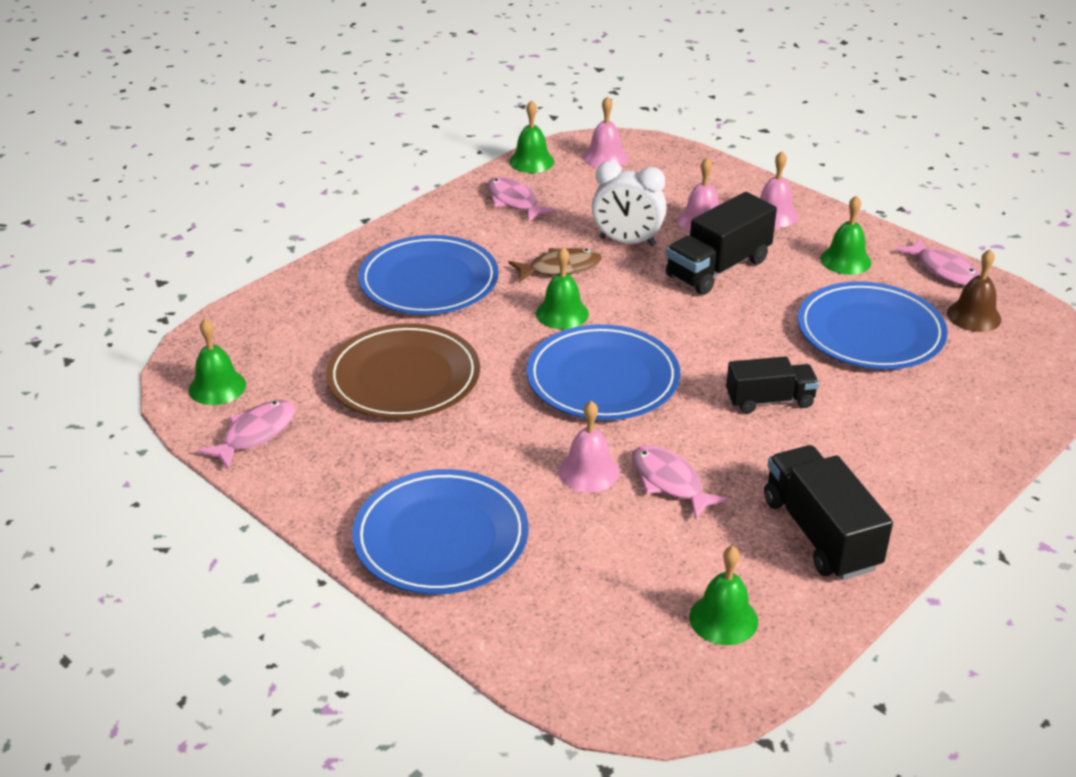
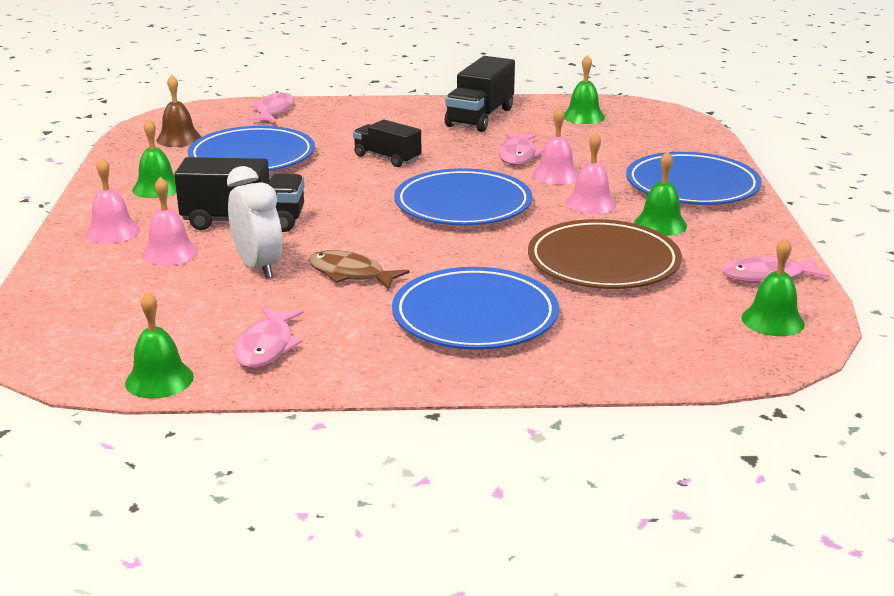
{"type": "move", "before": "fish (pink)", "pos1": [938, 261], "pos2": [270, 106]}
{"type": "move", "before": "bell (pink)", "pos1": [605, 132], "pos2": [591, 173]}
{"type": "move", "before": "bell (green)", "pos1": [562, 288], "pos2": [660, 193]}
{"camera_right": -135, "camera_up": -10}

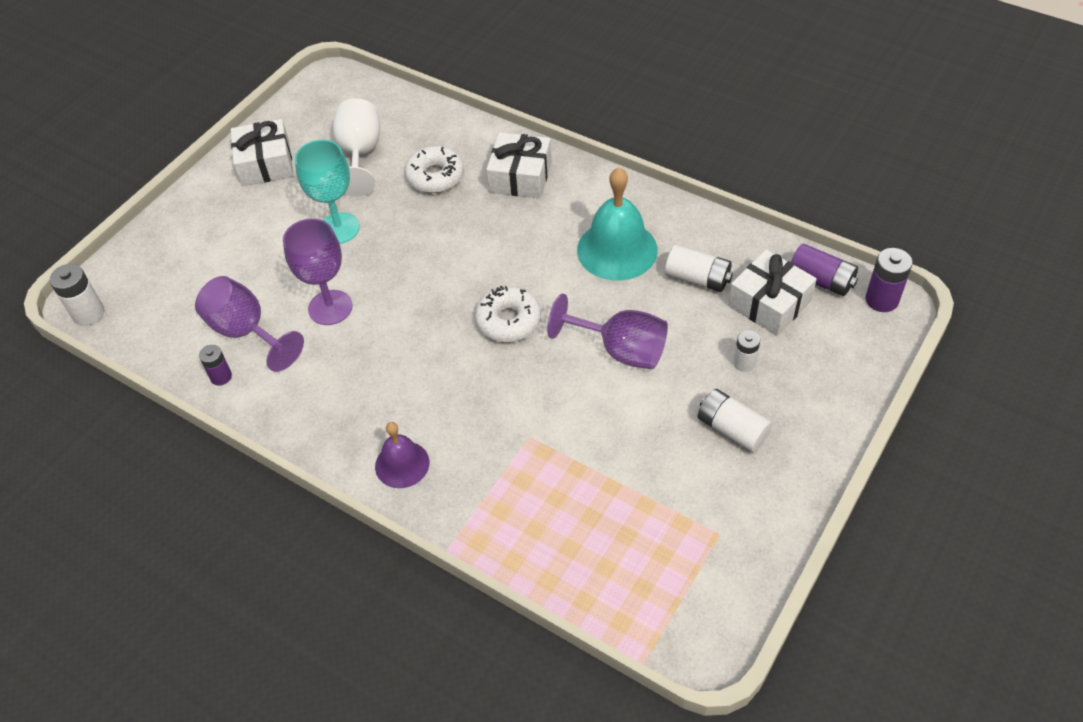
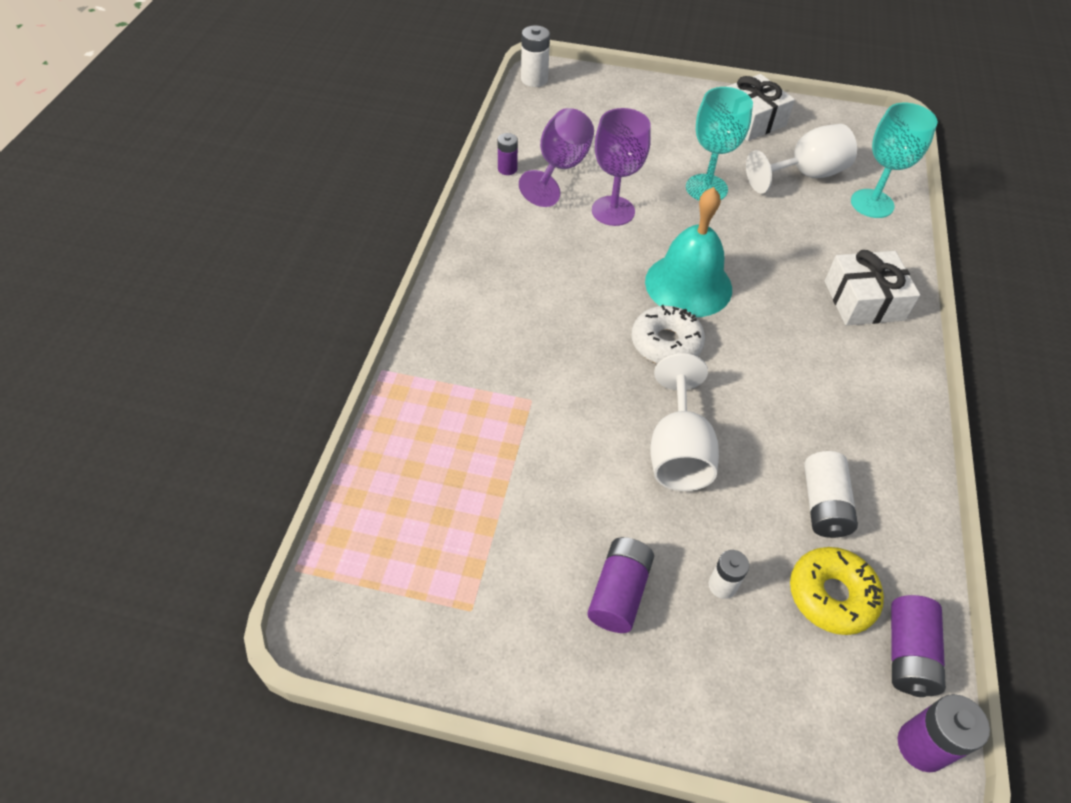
{"type": "recolor", "before": "battery (white)", "after": "battery (purple)", "pos1": [735, 420], "pos2": [620, 585]}
{"type": "move", "before": "bell (turquoise)", "pos1": [617, 224], "pos2": [688, 252]}
{"type": "recolor", "before": "goblet (purple)", "after": "goblet (white)", "pos1": [607, 331], "pos2": [684, 422]}
{"type": "replace", "before": "gift (white)", "after": "donut (yellow)", "pos1": [772, 292], "pos2": [837, 591]}
{"type": "insert", "after": "goblet (turquoise)", "pos2": [894, 160]}
{"type": "delete", "before": "bell (purple)", "pos1": [402, 455]}
{"type": "delete", "before": "donut (white)", "pos1": [434, 169]}
{"camera_right": 65, "camera_up": 0}

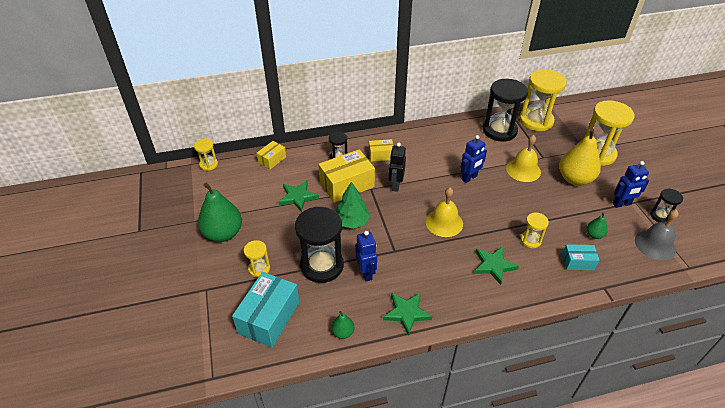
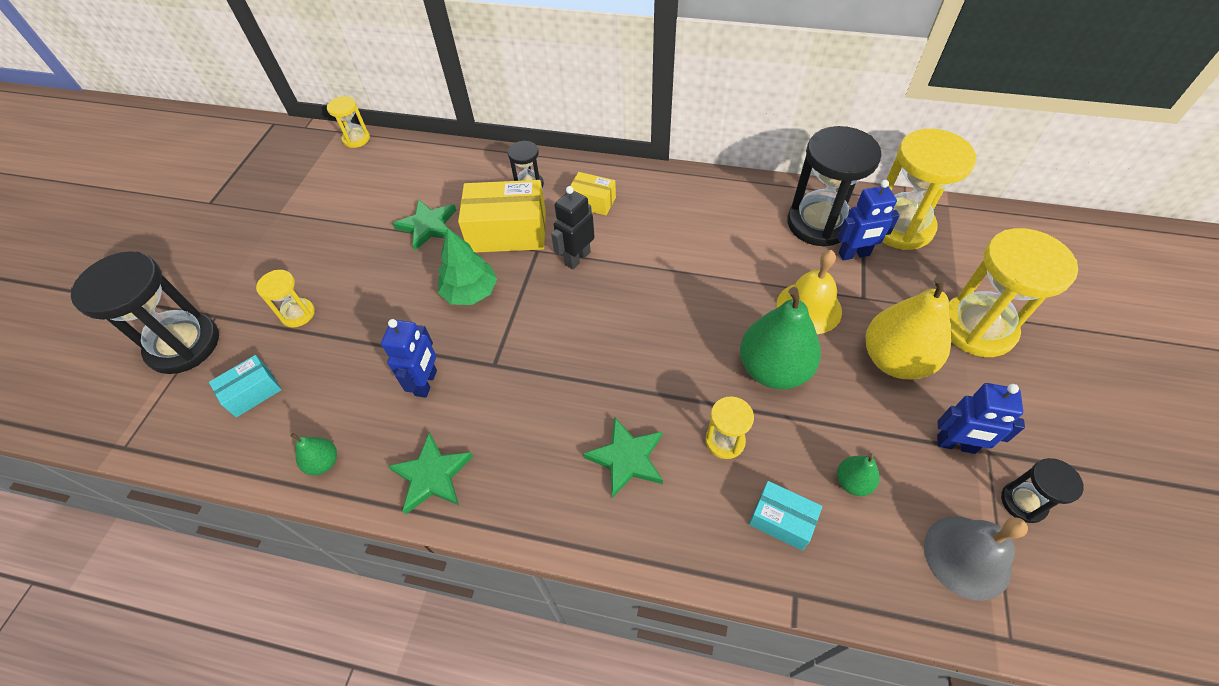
{"type": "move", "before": "hourglass (black)", "pos1": [319, 245], "pos2": [145, 312]}
{"type": "resize", "before": "box (turquoise)", "pos1": [265, 310], "pos2": [245, 386], "scale": 0.54}
{"type": "move", "before": "pear (green)", "pos1": [220, 212], "pos2": [780, 338]}
{"type": "move", "before": "robot (blue)", "pos1": [473, 159], "pos2": [868, 220]}
{"type": "delete", "before": "box (yellow)", "pos1": [271, 155]}
{"type": "delete", "before": "bell (yellow)", "pos1": [444, 212]}
{"camera_right": 30, "camera_up": 10}

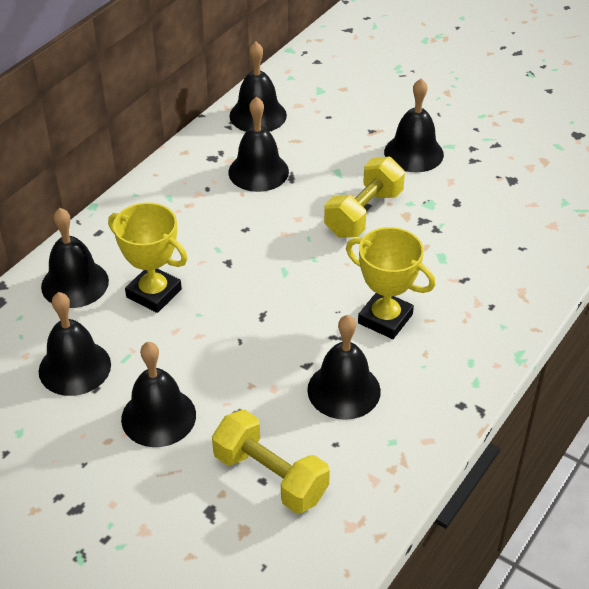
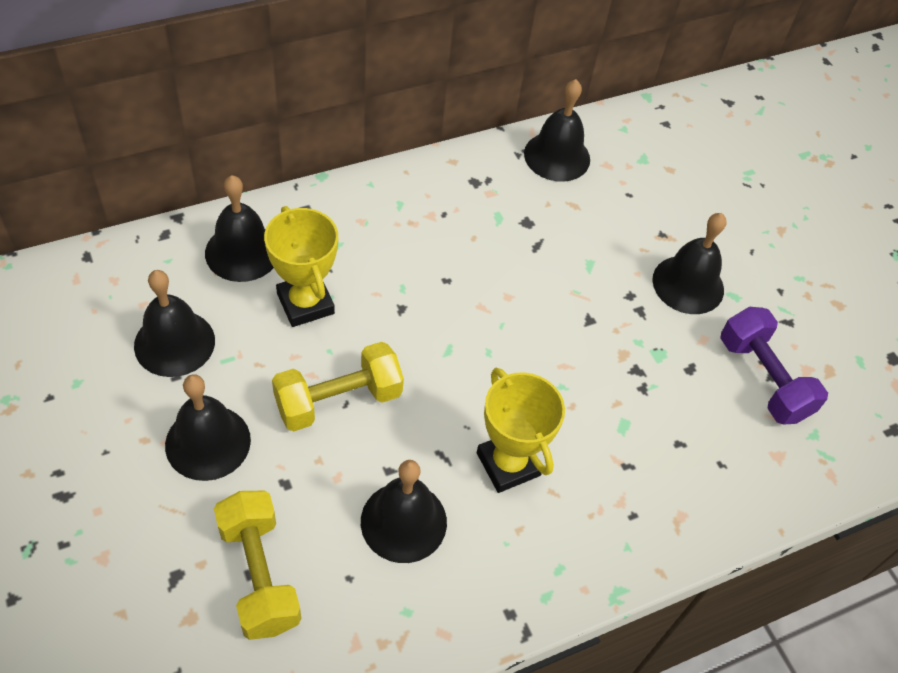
{"type": "move", "before": "dumbbell (yellow)", "pos1": [364, 197], "pos2": [338, 386]}
{"type": "insert", "after": "dumbbell (purple)", "pos2": [774, 365]}
{"type": "delete", "before": "bell (black)", "pos1": [258, 144]}
{"camera_right": 25, "camera_up": 10}

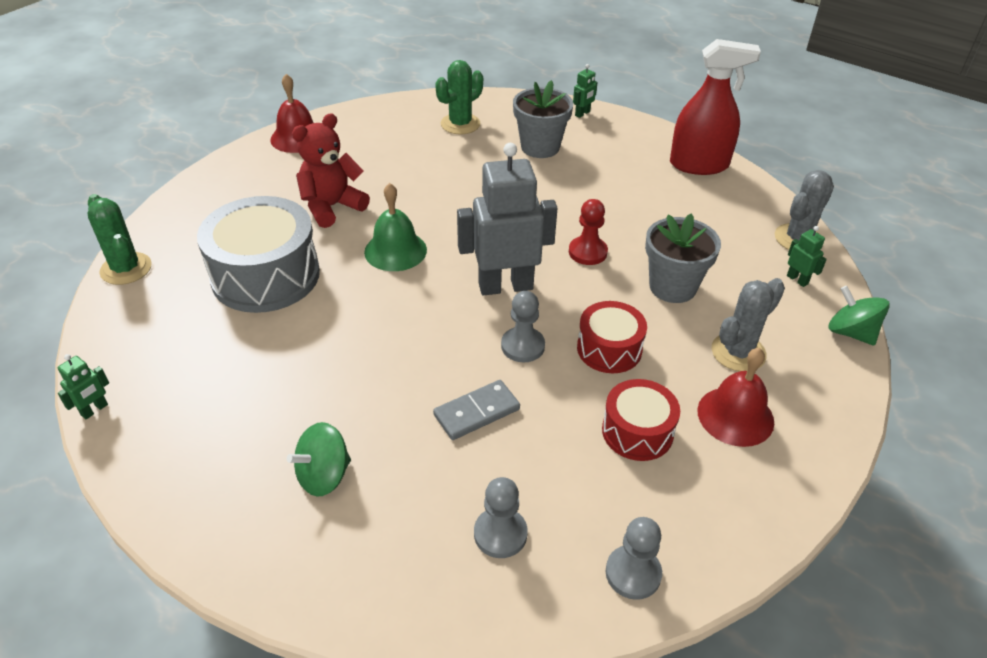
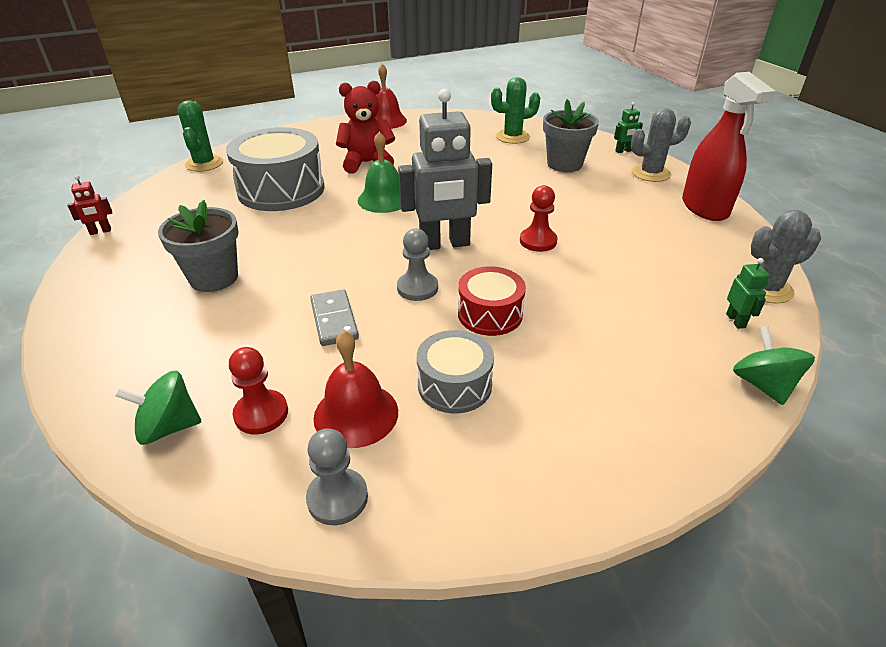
{"type": "recolor", "before": "robot (green)", "after": "robot (red)", "pos1": [83, 386], "pos2": [90, 205]}
{"type": "move", "before": "spinning top (green)", "pos1": [319, 459], "pos2": [158, 408]}
{"type": "move", "before": "flower pot (grey)", "pos1": [683, 258], "pos2": [198, 246]}
{"type": "recolor", "before": "pawn (grey)", "after": "pawn (red)", "pos1": [501, 517], "pos2": [258, 391]}
{"type": "rotate", "before": "domino (grey)", "pos1": [476, 410], "pos2": [334, 317], "turn": 75}
{"type": "move", "before": "bell (red)", "pos1": [735, 397], "pos2": [356, 389]}
{"type": "rotate", "before": "robot (grey)", "pos1": [507, 219], "pos2": [445, 169], "turn": 150}
{"type": "recolor", "before": "drum (red)", "after": "drum (grey)", "pos1": [641, 420], "pos2": [455, 371]}
{"type": "move", "before": "cactus (grey)", "pos1": [748, 324], "pos2": [661, 145]}
{"type": "rotate", "before": "spray bottle (red)", "pos1": [715, 107], "pos2": [729, 146], "turn": 45}
{"camera_right": 30, "camera_up": -5}

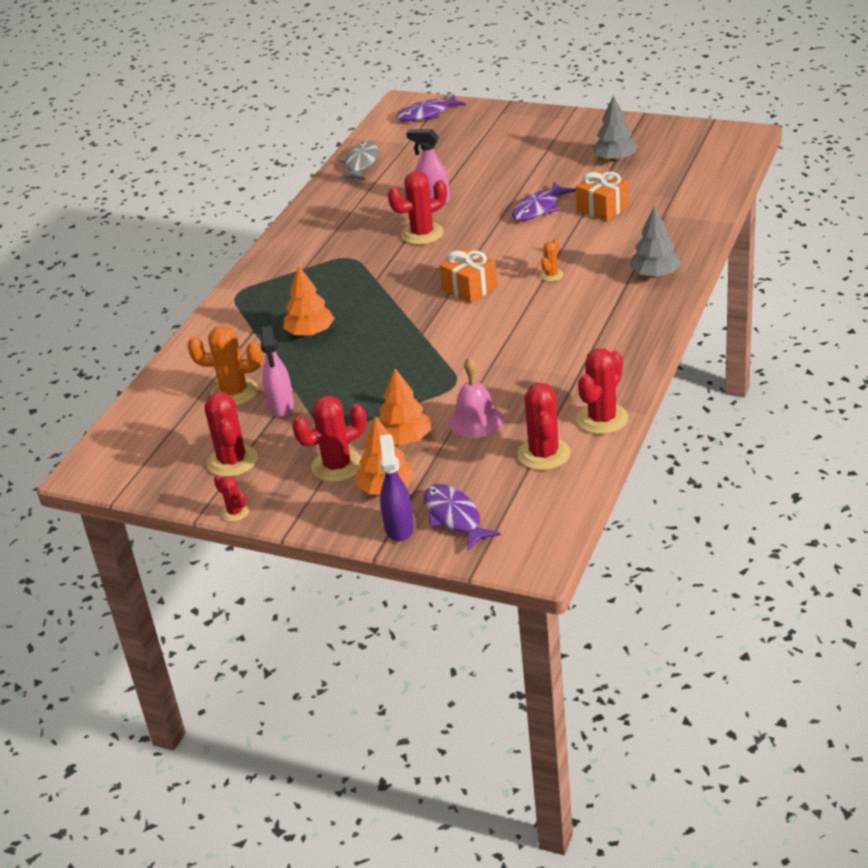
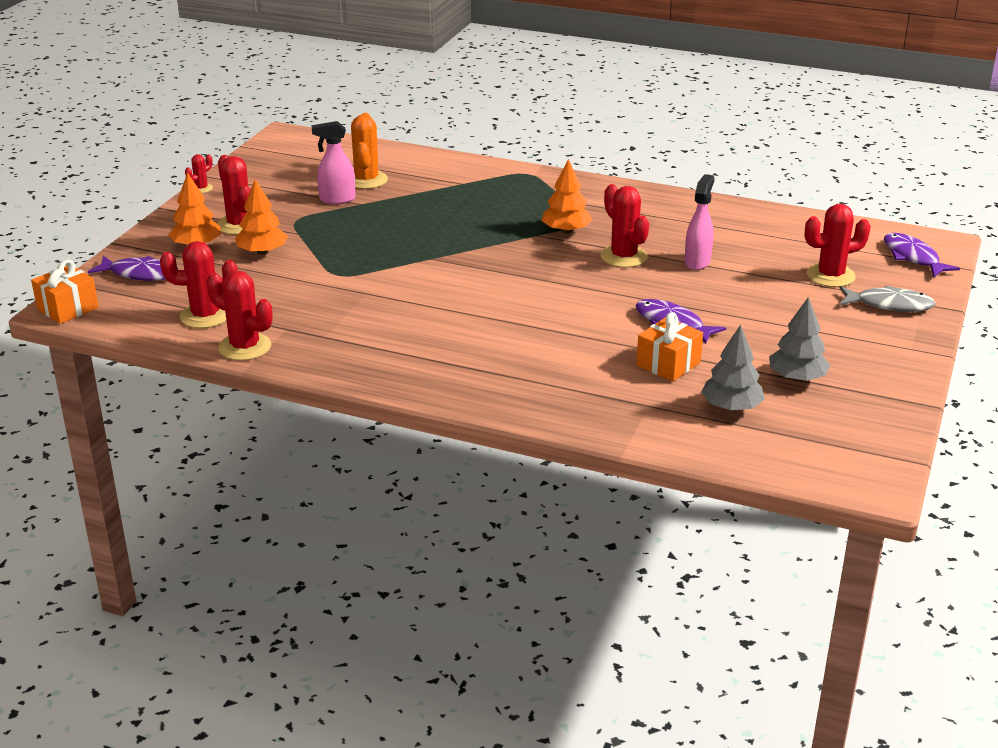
{"type": "move", "before": "gift (orange)", "pos1": [468, 275], "pos2": [65, 291]}
{"type": "rotate", "before": "fish (purple)", "pos1": [462, 517], "pos2": [133, 268], "turn": 45}
{"type": "move", "before": "tree (orange)", "pos1": [309, 300], "pos2": [567, 196]}
{"type": "move", "before": "tree (grey)", "pos1": [655, 242], "pos2": [733, 368]}
{"type": "move", "before": "cactus (red)", "pos1": [231, 434], "pos2": [837, 245]}
{"type": "move", "before": "fish (grey)", "pos1": [358, 160], "pos2": [888, 298]}
{"type": "delete", "before": "spray bottle (purple)", "pos1": [397, 488]}
{"type": "delete", "before": "bell (pink)", "pos1": [475, 397]}
{"type": "delete", "before": "cactus (orange)", "pos1": [551, 260]}
{"camera_right": 85, "camera_up": -5}

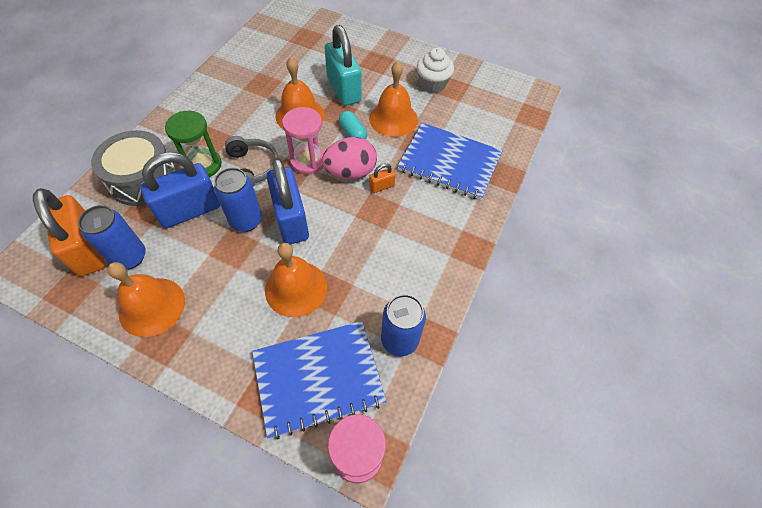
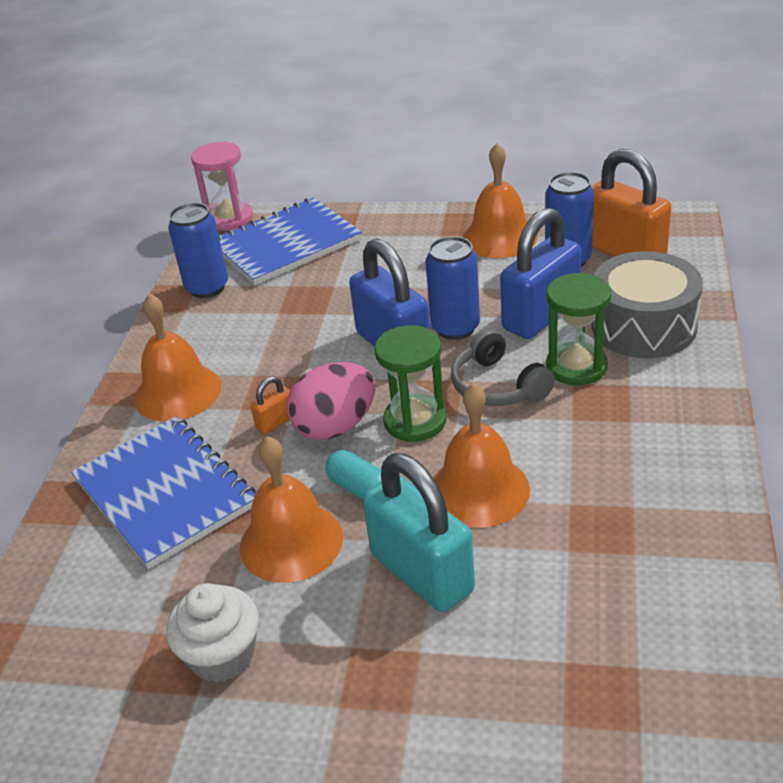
{"type": "rotate", "before": "notebook (blue)", "pos1": [450, 161], "pos2": [163, 492], "turn": 45}
{"type": "move", "before": "bell (orange)", "pos1": [296, 280], "pos2": [177, 358]}
{"type": "recolor", "before": "hourglass (pink)", "after": "hourglass (green)", "pos1": [303, 141], "pos2": [410, 383]}
{"camera_right": 170, "camera_up": -20}

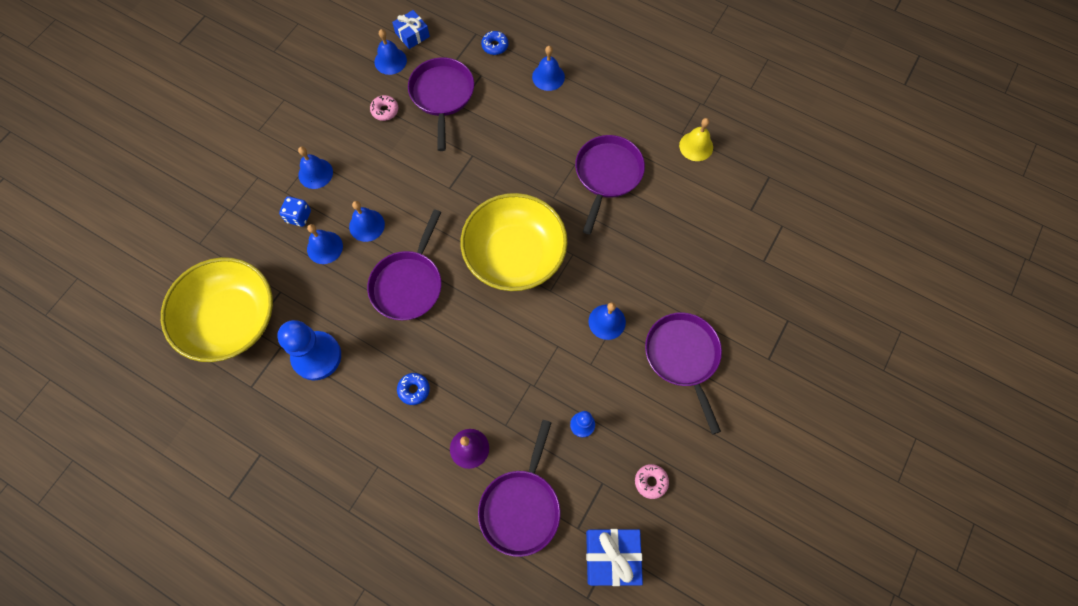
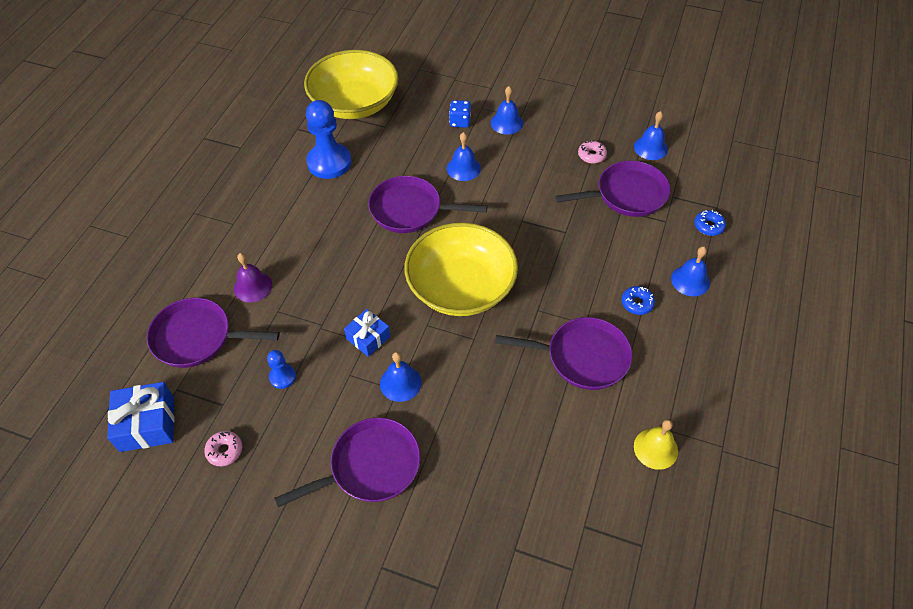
{"type": "move", "before": "gift (blue)", "pos1": [411, 29], "pos2": [367, 333]}
{"type": "move", "before": "donut (blue)", "pos1": [413, 389], "pos2": [638, 300]}
{"type": "delete", "before": "bell (blue)", "pos1": [325, 244]}
{"camera_right": 80, "camera_up": -15}

